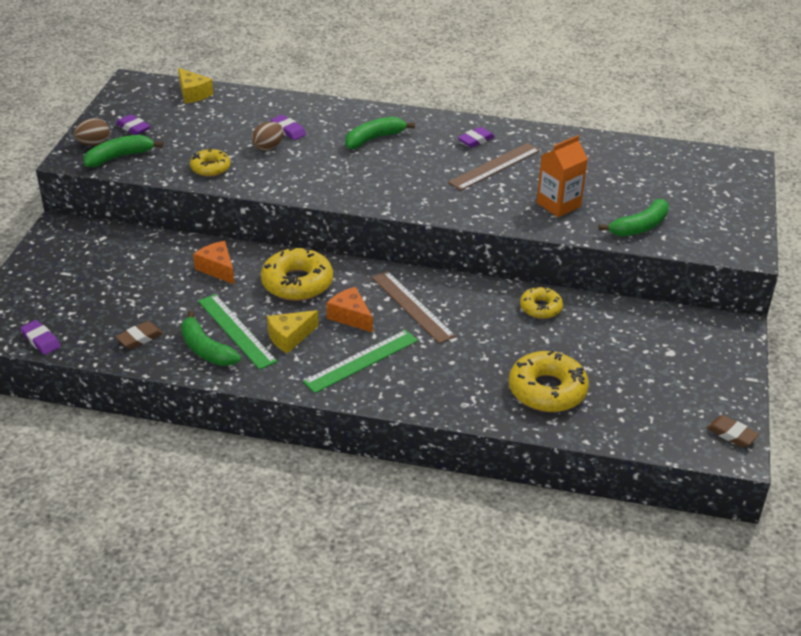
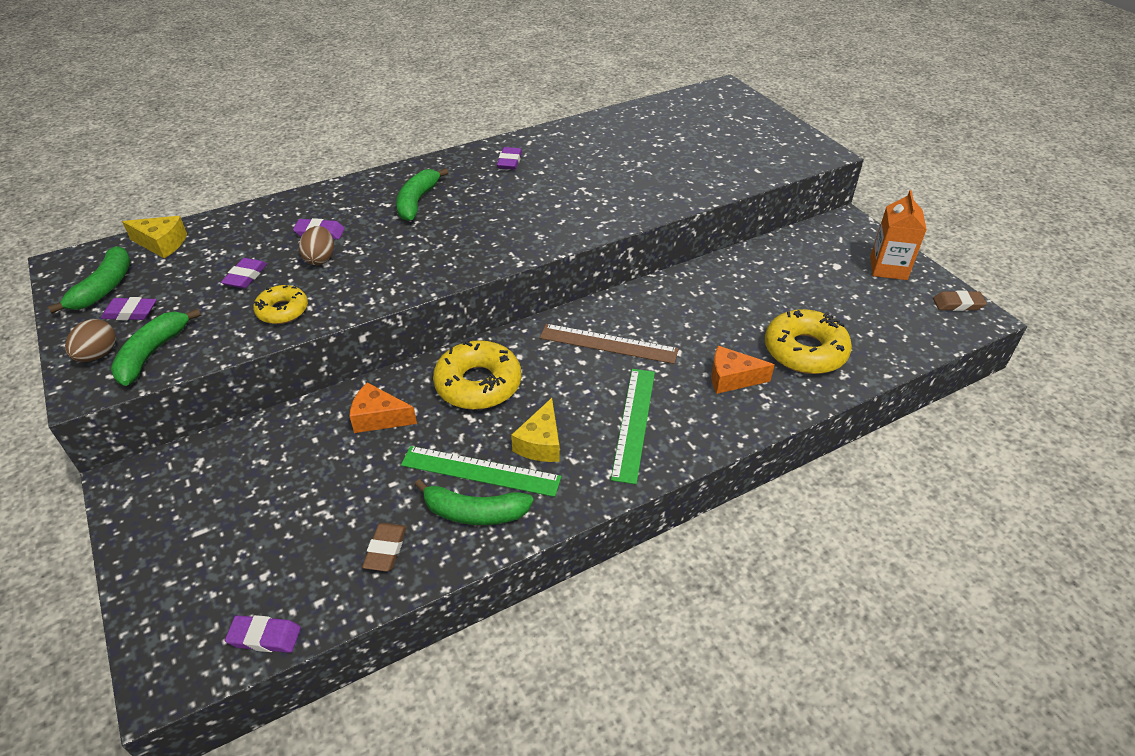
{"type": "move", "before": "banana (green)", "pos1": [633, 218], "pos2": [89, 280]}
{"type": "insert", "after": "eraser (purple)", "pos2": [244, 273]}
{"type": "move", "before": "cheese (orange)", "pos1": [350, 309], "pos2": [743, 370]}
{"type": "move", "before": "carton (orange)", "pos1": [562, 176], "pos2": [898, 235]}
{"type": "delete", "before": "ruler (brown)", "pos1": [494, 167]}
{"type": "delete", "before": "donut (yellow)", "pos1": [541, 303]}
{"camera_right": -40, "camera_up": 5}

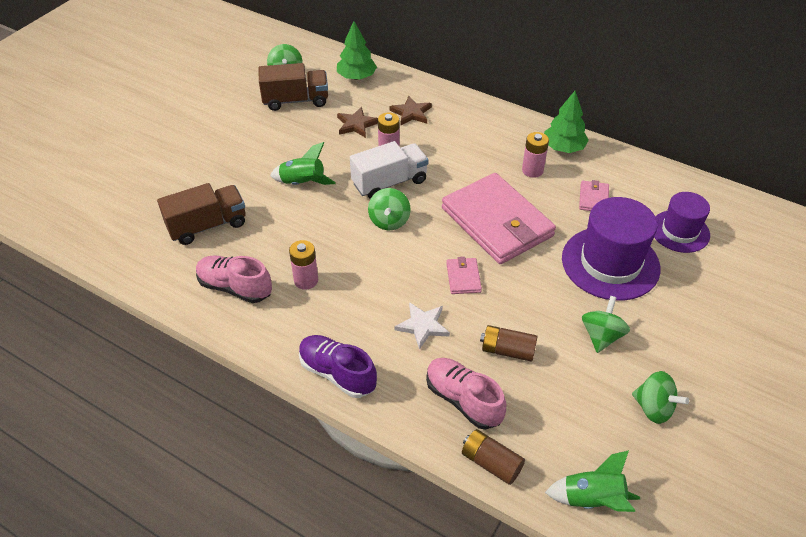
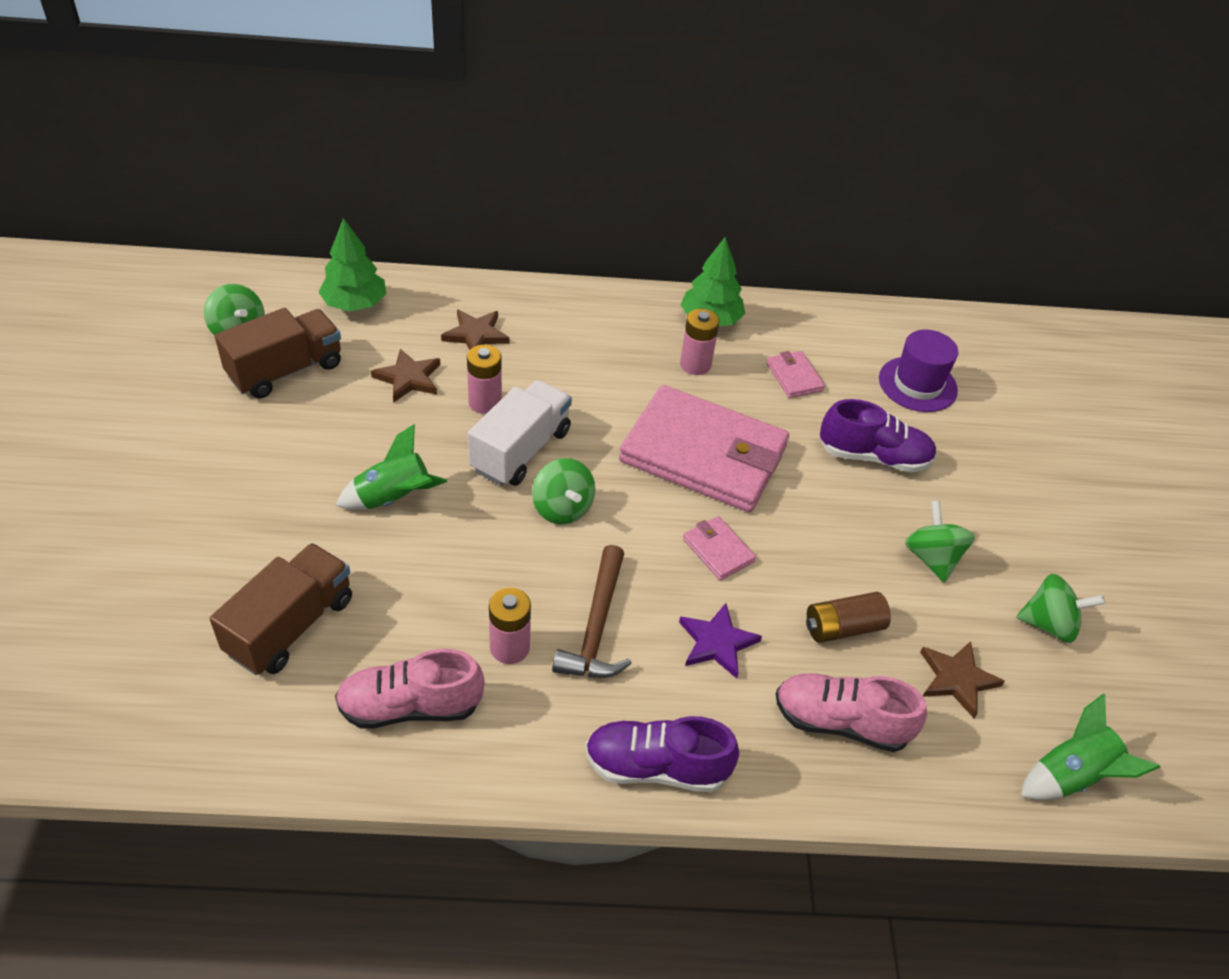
{"type": "insert", "after": "hammer (brown)", "pos2": [592, 611]}
{"type": "recolor", "before": "star (white)", "after": "star (purple)", "pos1": [422, 326], "pos2": [720, 641]}
{"type": "replace", "before": "hat (purple)", "after": "shoe (purple)", "pos1": [611, 249], "pos2": [878, 435]}
{"type": "insert", "after": "star (brown)", "pos2": [962, 679]}
{"type": "delete", "before": "battery (brown)", "pos1": [493, 457]}
{"camera_right": -35, "camera_up": 0}

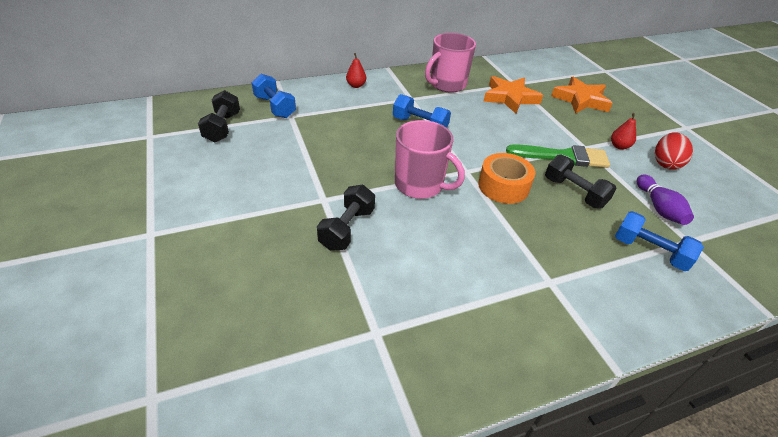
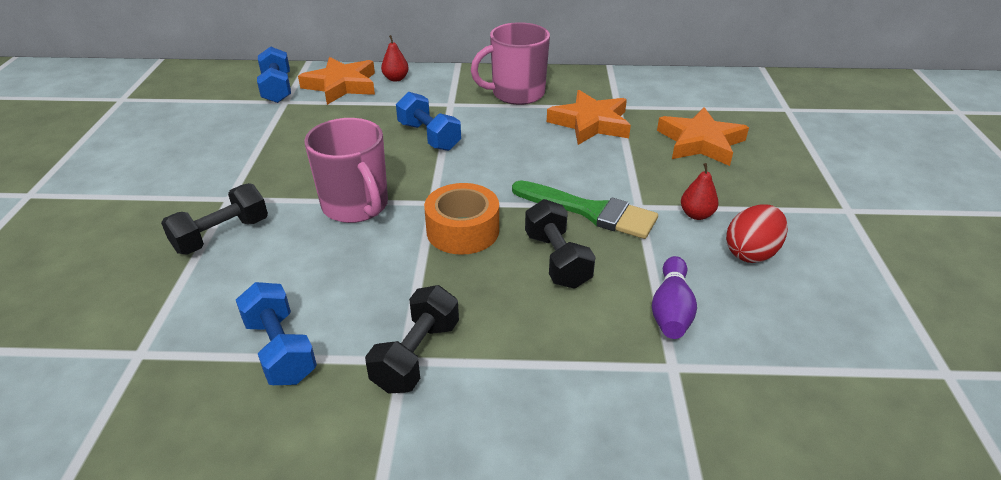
{"type": "move", "before": "dumbbell (blue)", "pos1": [659, 241], "pos2": [276, 333]}
{"type": "insert", "after": "star (orange)", "pos2": [336, 81]}
{"type": "move", "before": "dumbbell (black)", "pos1": [219, 116], "pos2": [412, 339]}
{"camera_right": 25, "camera_up": -5}

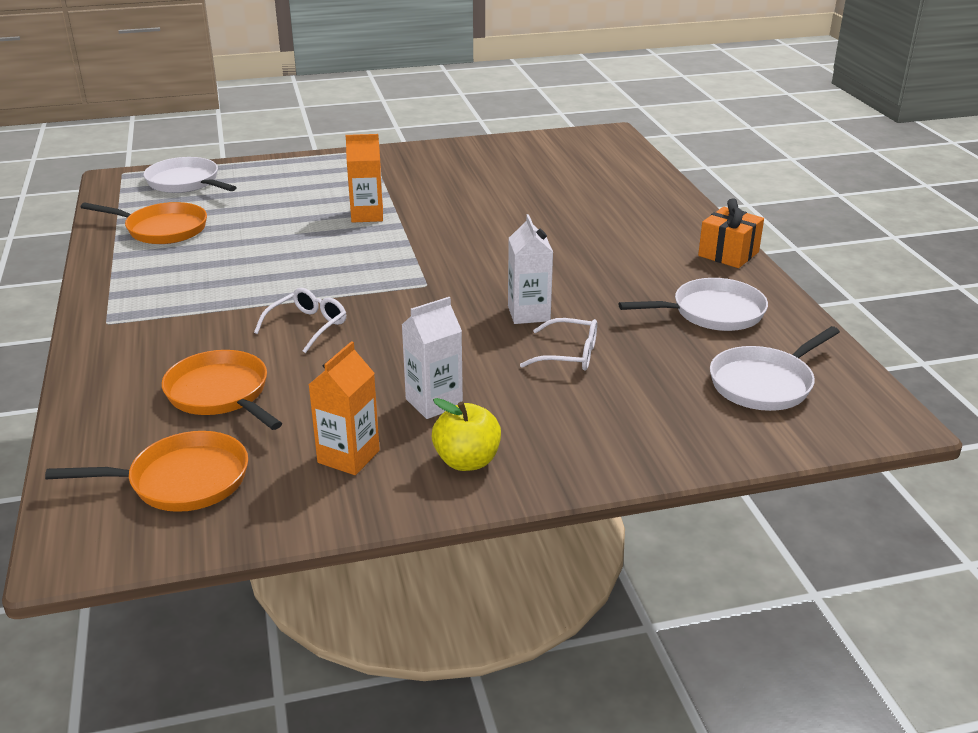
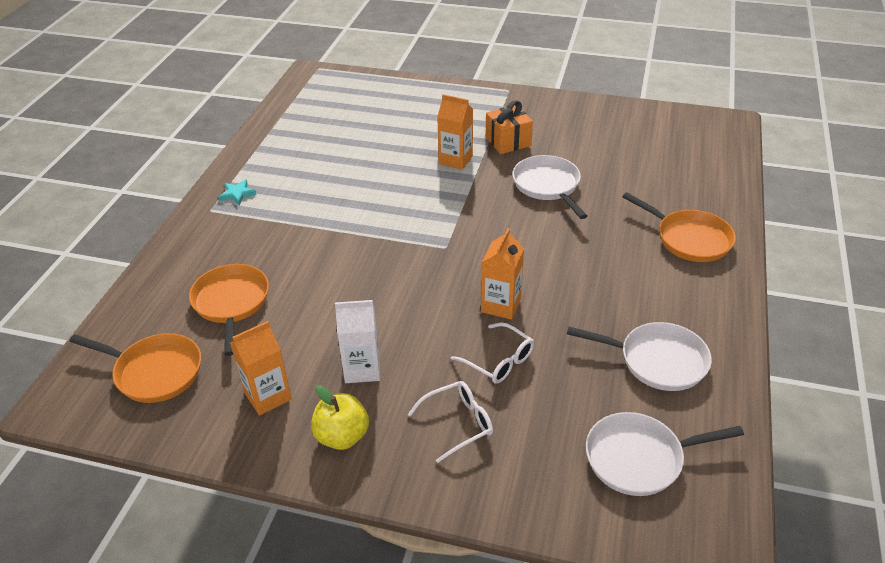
{"type": "insert", "after": "star (turquoise)", "pos2": [237, 192]}
{"type": "move", "before": "glasses (white)", "pos1": [300, 320], "pos2": [450, 422]}
{"type": "recolor", "before": "carton (white)", "after": "carton (orange)", "pos1": [530, 269], "pos2": [502, 274]}
{"type": "move", "before": "gift (orange)", "pos1": [731, 233], "pos2": [509, 127]}
{"type": "move", "before": "pan (white)", "pos1": [190, 175], "pos2": [550, 187]}
{"type": "move", "before": "pan (orange)", "pos1": [144, 223], "pos2": [679, 227]}
{"camera_right": 30, "camera_up": 10}

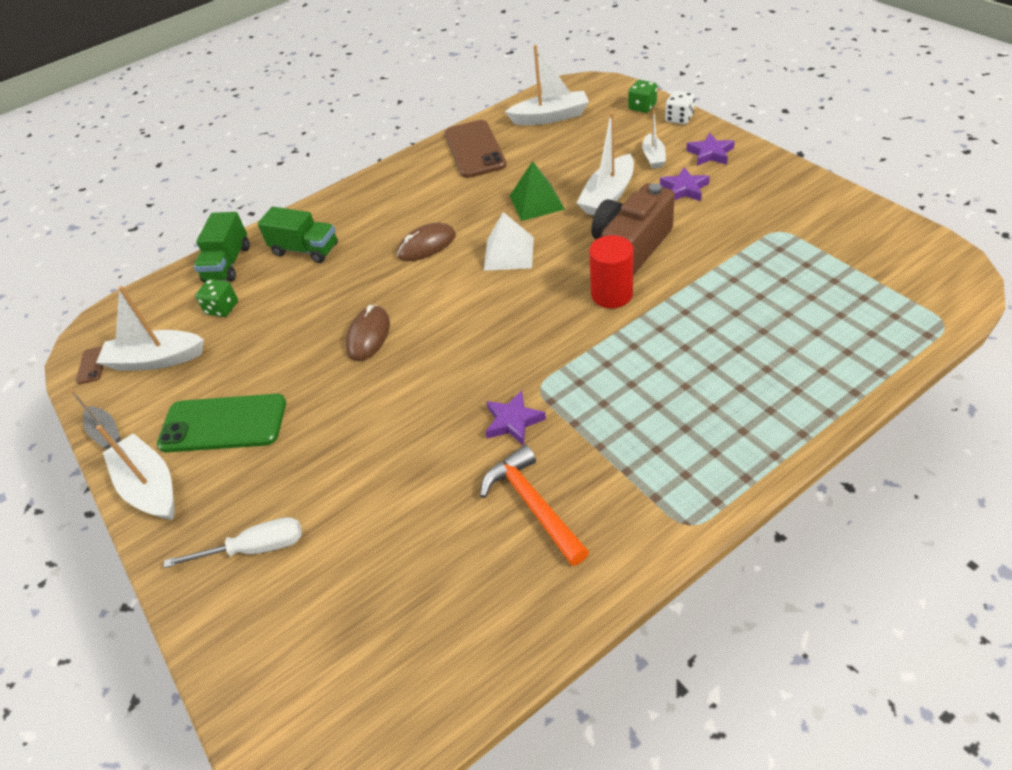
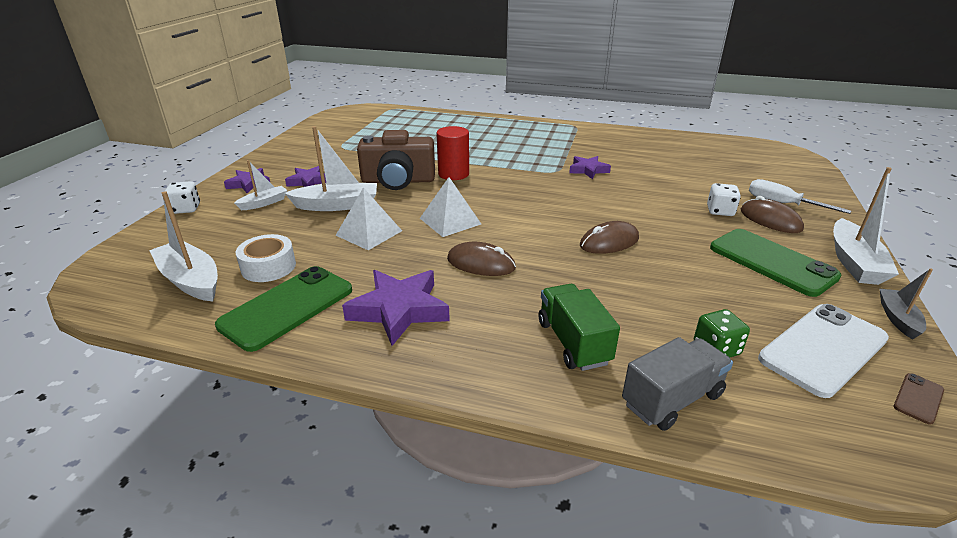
{"type": "recolor", "before": "phone (brown)", "after": "phone (green)", "pos1": [476, 149], "pos2": [283, 309]}
{"type": "insert", "after": "tape (white)", "pos2": [265, 258]}
{"type": "recolor", "before": "pyramid (green)", "after": "pyramid (white)", "pos1": [537, 191], "pos2": [368, 218]}
{"type": "insert", "after": "star (purple)", "pos2": [396, 308]}
{"type": "recolor", "before": "truck (green)", "after": "truck (grey)", "pos1": [222, 247], "pos2": [677, 384]}
{"type": "insert", "after": "dice (white)", "pos2": [724, 199]}
{"type": "insert", "after": "mouse (brown)", "pos2": [772, 214]}
{"type": "replace", "before": "boat (white)", "after": "phone (white)", "pos1": [150, 328], "pos2": [823, 351]}
{"type": "delete", "before": "hammer (orange)", "pos1": [534, 505]}
{"type": "delete", "before": "dice (green)", "pos1": [642, 96]}
{"camera_right": -135, "camera_up": -15}

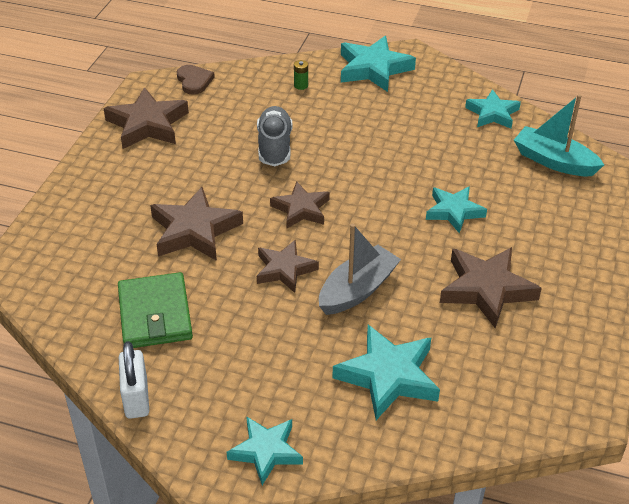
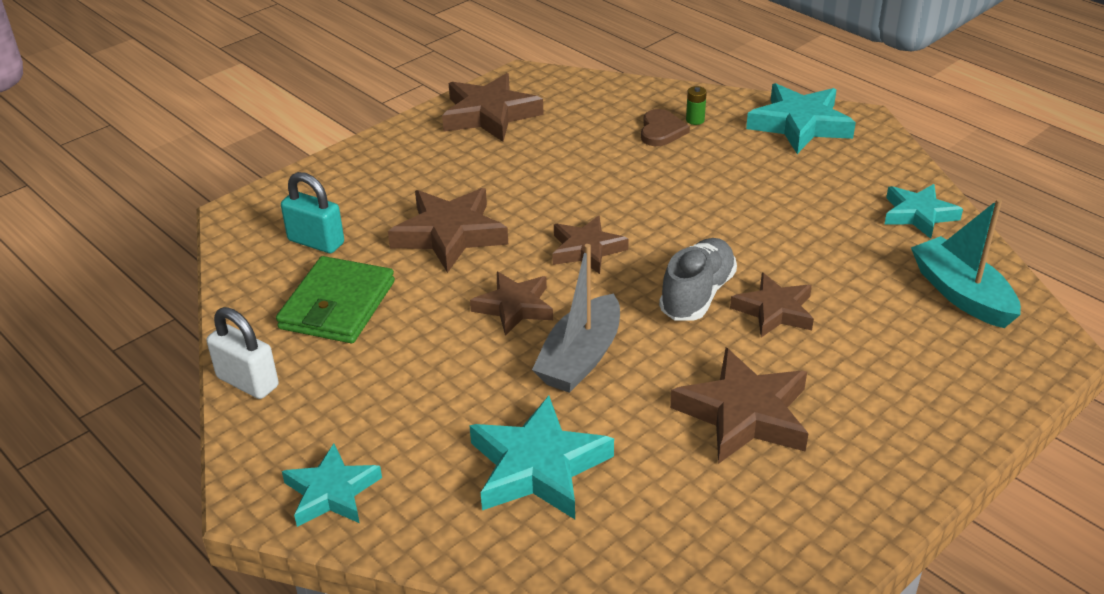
{"type": "rotate", "before": "padlock (white)", "pos1": [134, 380], "pos2": [243, 353], "turn": -75}
{"type": "insert", "after": "padlock (turquoise)", "pos2": [312, 212]}
{"type": "rotate", "before": "boat (grey)", "pos1": [360, 269], "pos2": [576, 318], "turn": 135}
{"type": "move", "before": "heart (brown)", "pos1": [196, 80], "pos2": [665, 127]}
{"type": "move", "before": "shoe (grey)", "pos1": [274, 136], "pos2": [698, 279]}
{"type": "recolor", "before": "star (turquoise)", "after": "star (brown)", "pos1": [456, 209], "pos2": [772, 305]}
{"camera_right": 30, "camera_up": -5}

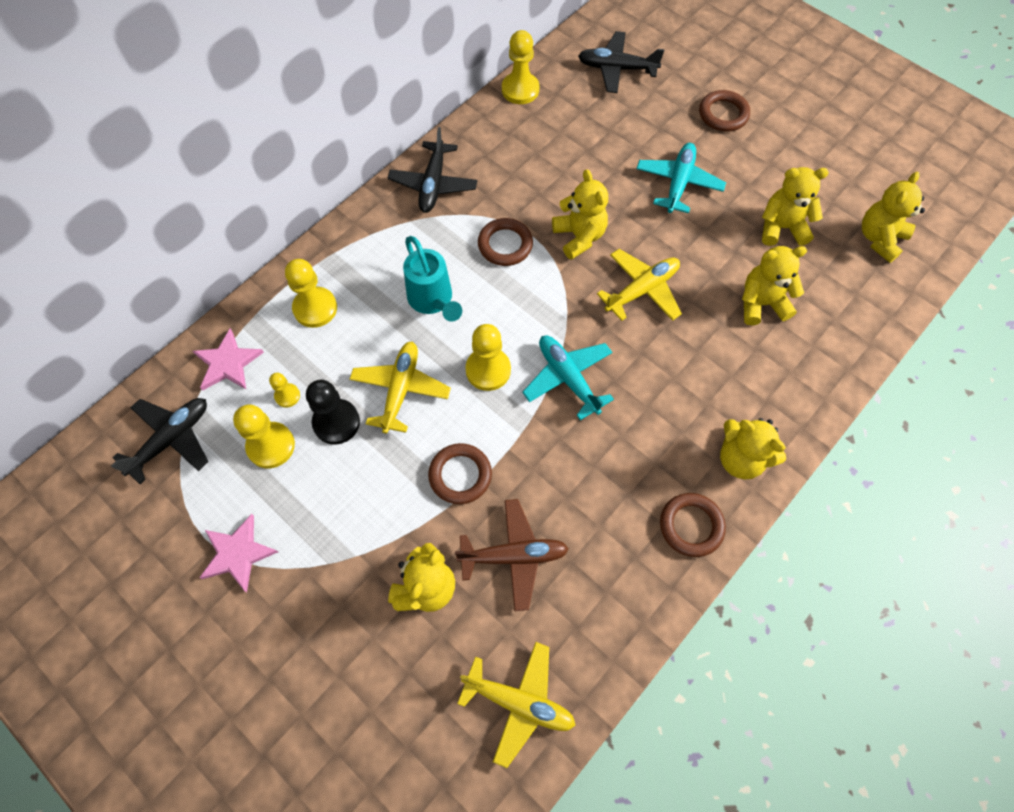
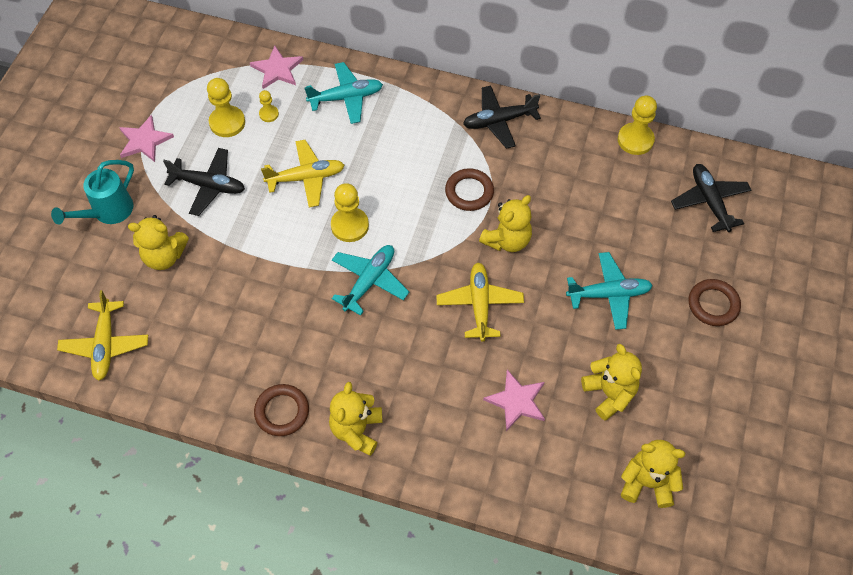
{"type": "move", "before": "watering can (turquoise)", "pos1": [432, 279], "pos2": [92, 192]}
{"type": "move", "before": "plane (black)", "pos1": [159, 441], "pos2": [204, 182]}
{"type": "replace", "before": "pawn (yellow)", "after": "plane (turquoise)", "pos1": [311, 293], "pos2": [343, 93]}
{"type": "rotate", "before": "plane (yellow)", "pos1": [639, 285], "pos2": [480, 302], "turn": -120}
{"type": "replace", "before": "teddy bear (yellow)", "after": "star (pink)", "pos1": [774, 285], "pos2": [514, 400]}
{"type": "delete", "before": "pawn (black)", "pos1": [333, 412]}
{"type": "delete", "before": "ring (brown)", "pos1": [460, 473]}
{"type": "delete", "before": "plane (brown)", "pos1": [512, 555]}
{"camera_right": 65, "camera_up": -5}

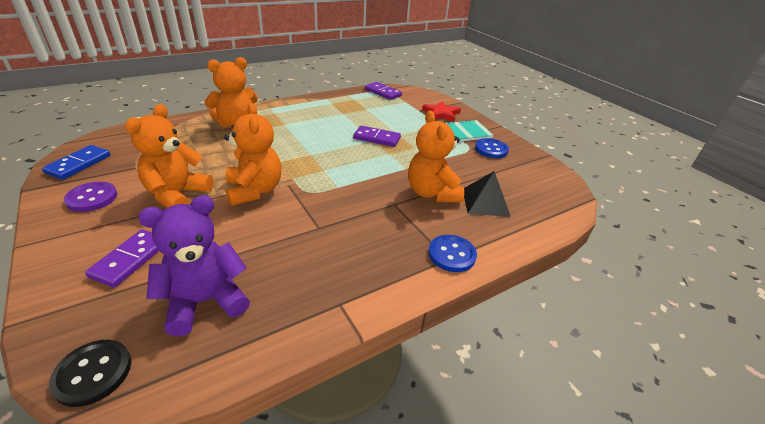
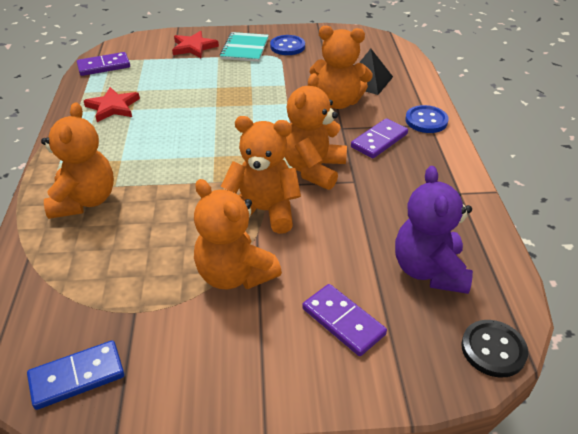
{"type": "rotate", "before": "domino (blue)", "pos1": [76, 162], "pos2": [75, 375], "turn": -75}
{"type": "insert", "after": "star (red)", "pos2": [112, 104]}
{"type": "insert", "after": "teddy bear (orange)", "pos2": [315, 131]}
{"type": "move", "before": "domino (purple)", "pos1": [377, 136], "pos2": [379, 138]}
{"type": "delete", "before": "button (purple)", "pos1": [90, 196]}
{"camera_right": -60, "camera_up": 5}

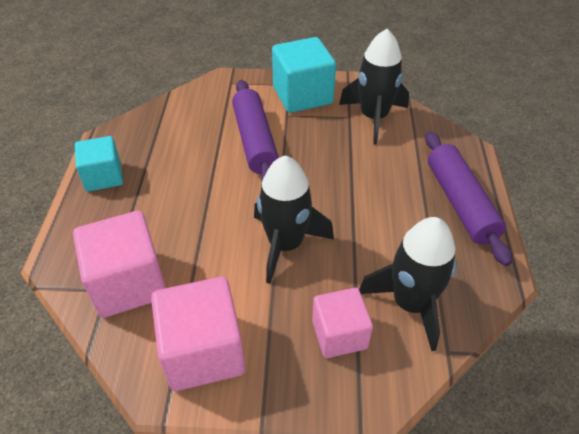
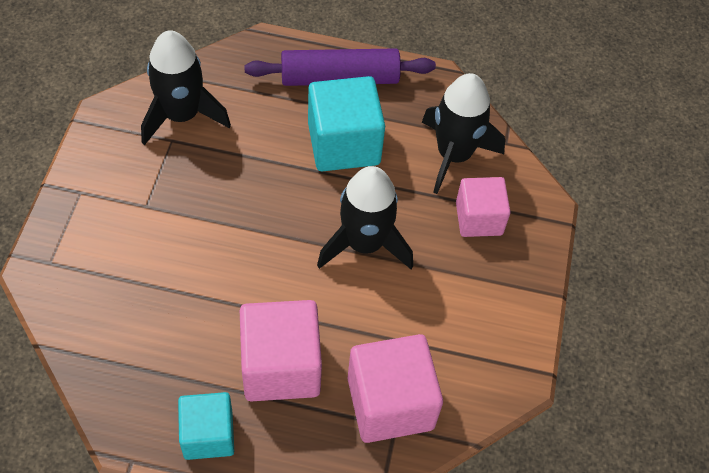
{"type": "move", "before": "cube (pink)", "pos1": [198, 334], "pos2": [281, 350]}
{"type": "move", "before": "cube (turquoise)", "pos1": [304, 75], "pos2": [346, 123]}
{"type": "delete", "before": "rolling pin (purple)", "pos1": [255, 130]}
{"camera_right": -85, "camera_up": 10}

